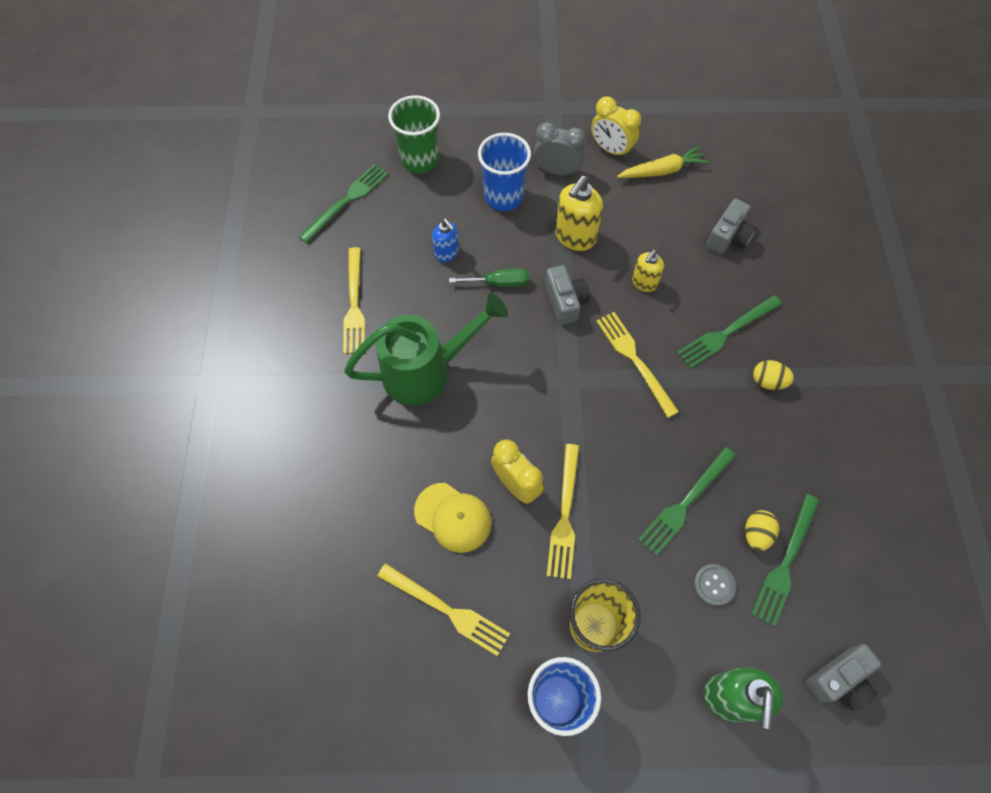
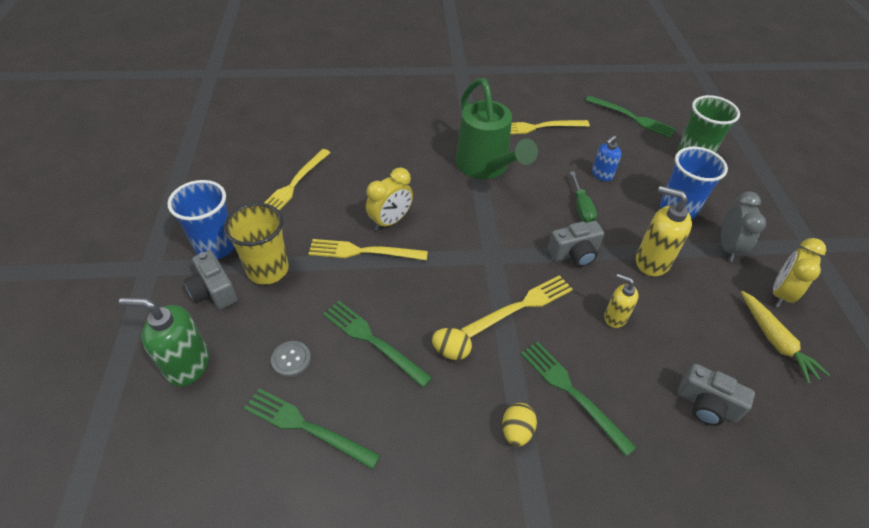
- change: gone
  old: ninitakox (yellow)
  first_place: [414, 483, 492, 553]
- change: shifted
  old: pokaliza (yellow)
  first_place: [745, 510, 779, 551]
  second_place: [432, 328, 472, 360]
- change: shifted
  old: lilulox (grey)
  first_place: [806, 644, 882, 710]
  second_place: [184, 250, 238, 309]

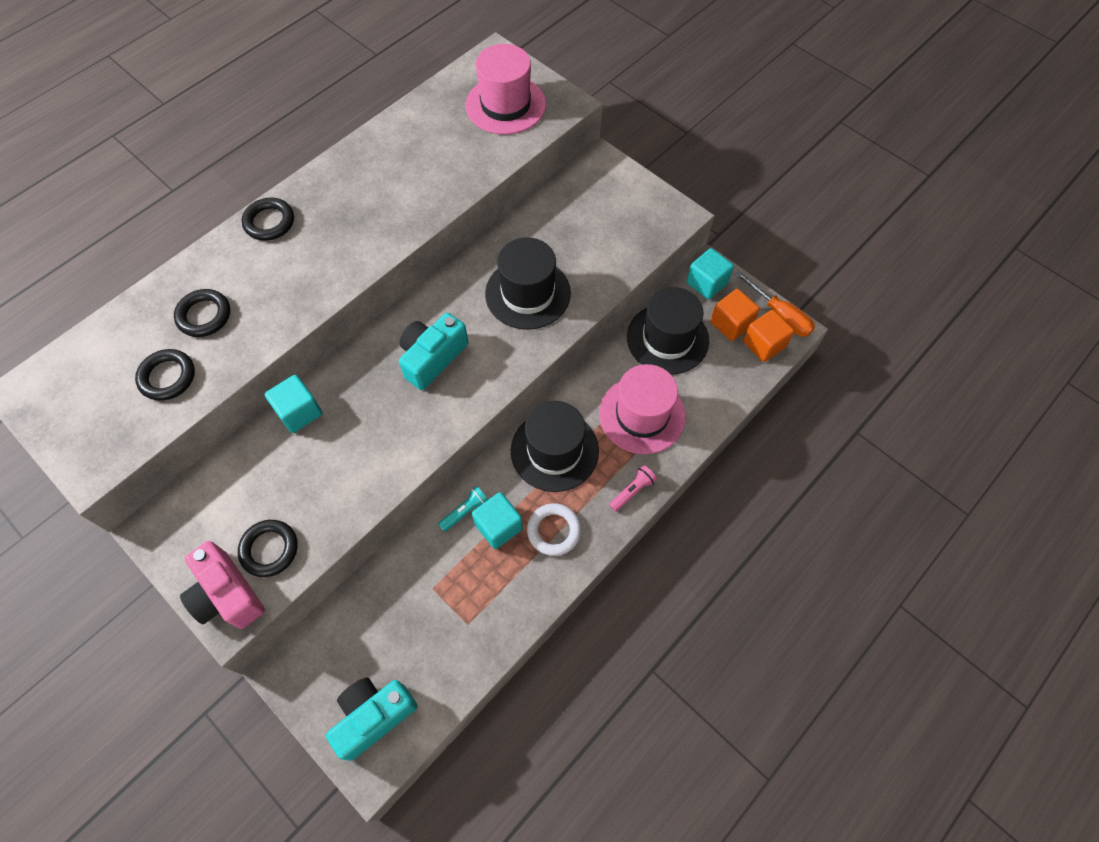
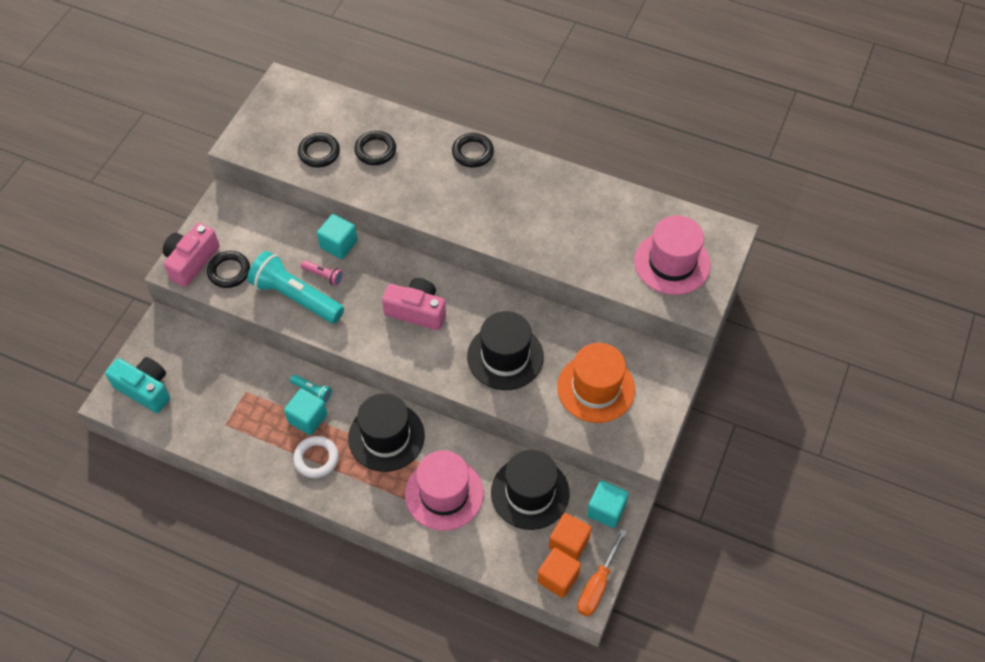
- change: repainted
  old: lilulox (turquoise)
  new: lilulox (pink)
  first_place: [399, 313, 468, 390]
  second_place: [382, 278, 446, 330]
- change: shifted
  old: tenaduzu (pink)
  first_place: [609, 465, 657, 512]
  second_place: [301, 260, 343, 286]
- change: new
  new: tenaduzu (turquoise)
  second_place: [247, 251, 344, 324]
- change: new
  new: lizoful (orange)
  second_place: [557, 343, 635, 423]

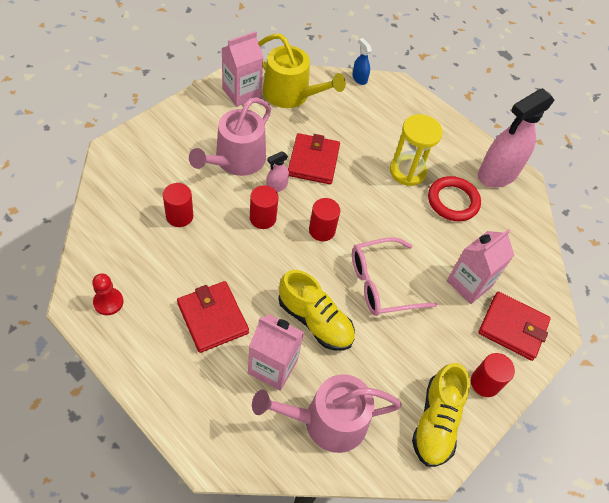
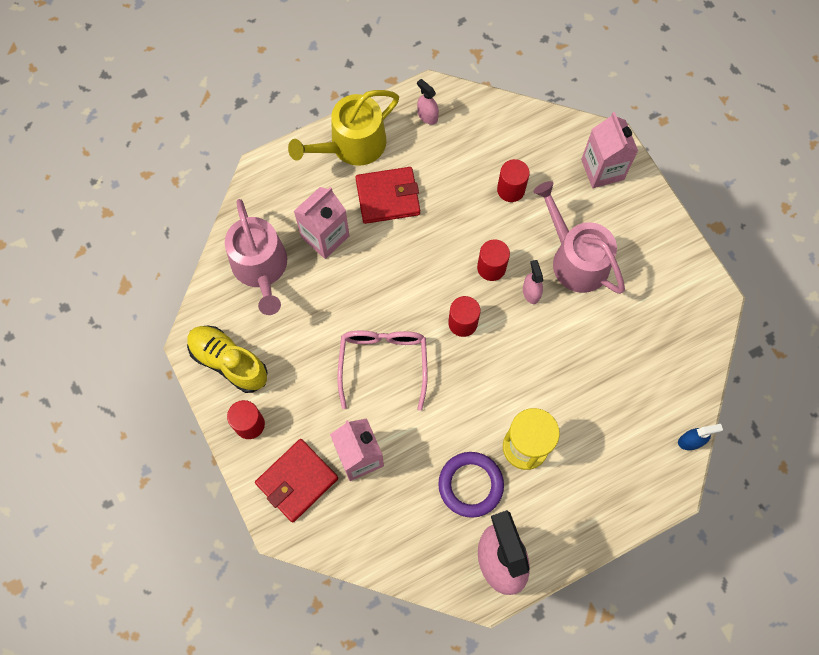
- change: swapped
  old: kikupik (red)
  new: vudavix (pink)
  first_place: [92, 273, 123, 315]
  second_place: [417, 79, 439, 125]
- change: shifted
  old: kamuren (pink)
  first_place: [222, 31, 264, 107]
  second_place: [581, 112, 638, 188]
- change: rotated
  old: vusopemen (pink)
  first_place: [252, 374, 402, 453]
  second_place: [225, 199, 287, 315]
  degrees: 150
- change: shifted
  old: vusopemen (yellow)
  first_place: [258, 34, 346, 108]
  second_place: [288, 90, 399, 166]
- change: gone
  old: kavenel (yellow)
  first_place: [279, 270, 355, 351]
- change: gone
  old: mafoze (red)
  first_place: [288, 133, 340, 184]
- change: repainted
  old: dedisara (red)
  new: dedisara (purple)
  first_place: [428, 176, 481, 221]
  second_place: [438, 452, 504, 518]

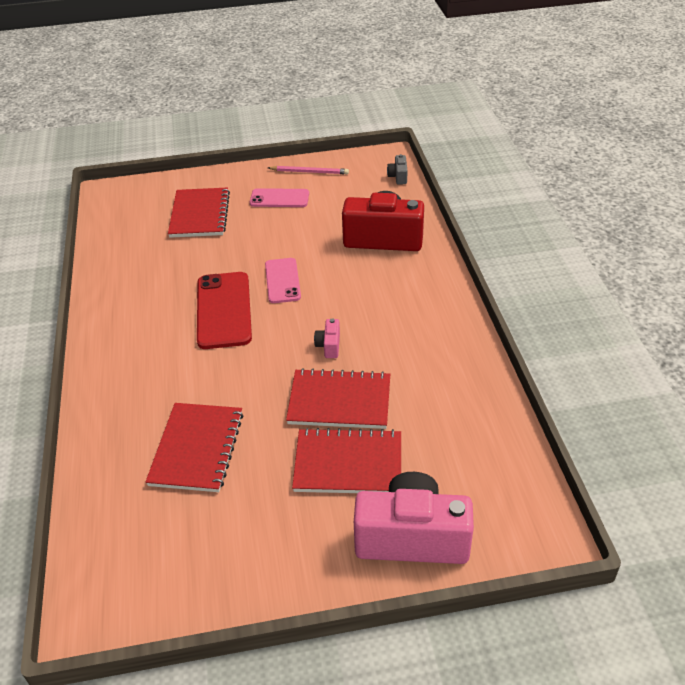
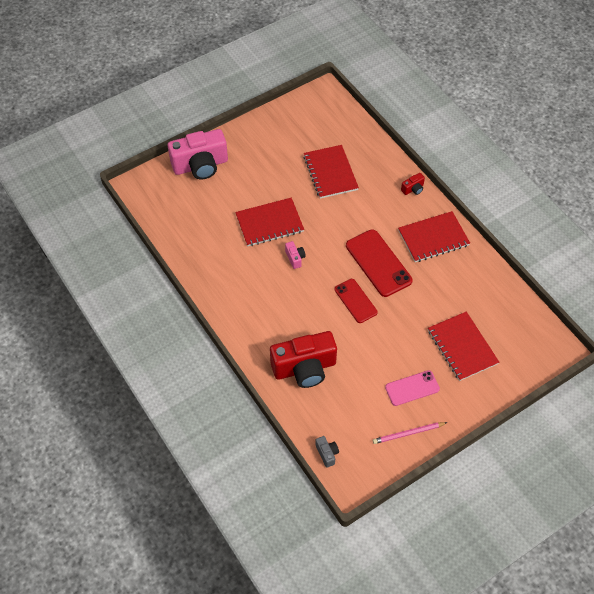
- change: repainted
  old: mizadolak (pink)
  new: mizadolak (red)
  first_place: [265, 258, 301, 303]
  second_place: [335, 279, 378, 323]
- change: shifted
  old: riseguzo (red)
  first_place: [292, 428, 401, 493]
  second_place: [398, 211, 470, 262]
- change: new
  new: lilulox (red)
  second_place: [401, 173, 425, 195]

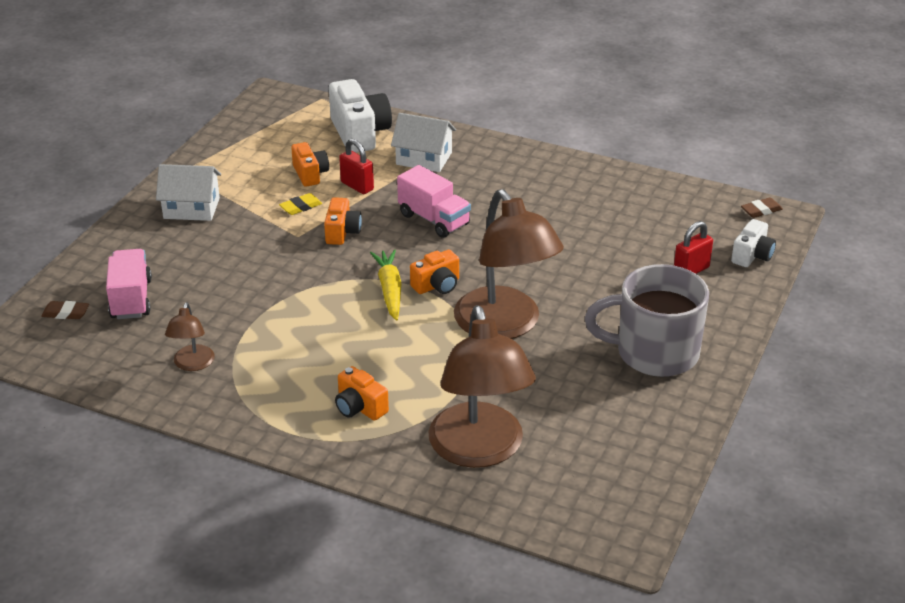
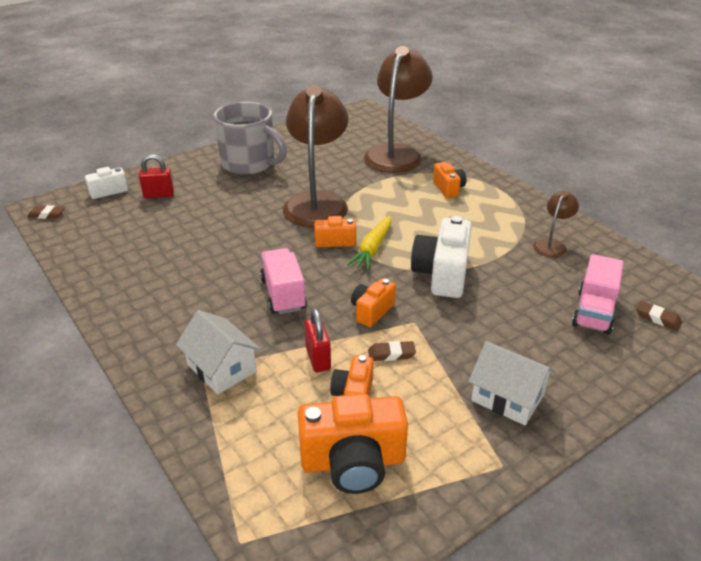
- change: repainted
  old: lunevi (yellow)
  new: lunevi (brown)
  first_place: [279, 193, 322, 215]
  second_place: [368, 341, 416, 361]
- change: shifted
  old: lilulox (white)
  first_place: [329, 79, 392, 153]
  second_place: [411, 216, 472, 298]
- change: new
  new: lilulox (orange)
  second_place: [298, 394, 408, 494]

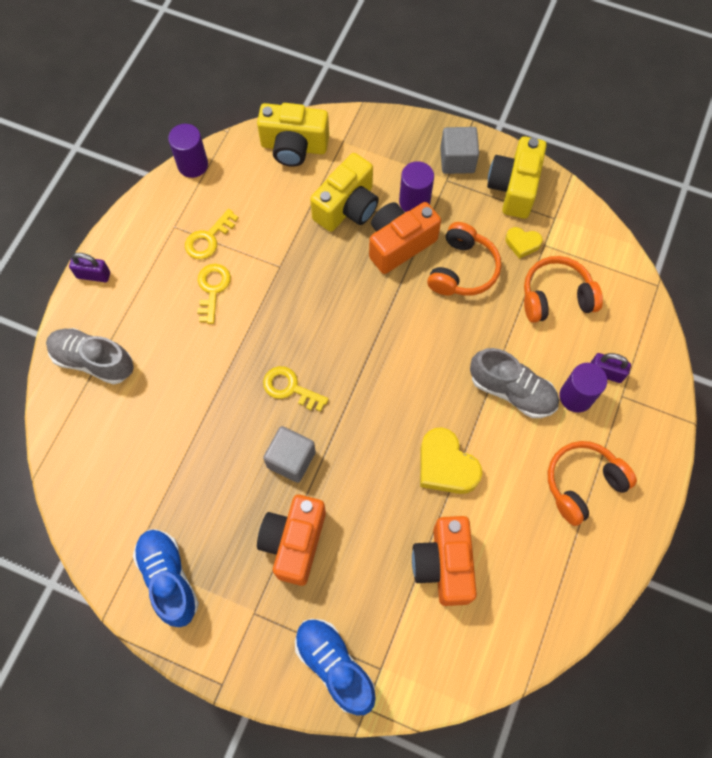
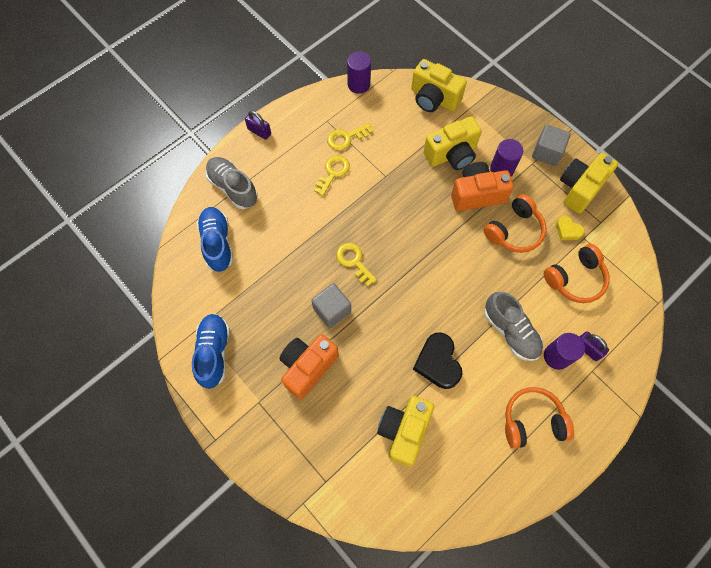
- change: shifted
  old: kavenel (blue)
  first_place: [295, 619, 376, 715]
  second_place: [197, 207, 233, 272]
- change: repainted
  old: lilulox (orange)
  new: lilulox (yellow)
  first_place: [412, 516, 477, 606]
  second_place: [377, 396, 434, 467]
- change: repainted
  old: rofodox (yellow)
  new: rofodox (black)
  first_place: [420, 427, 482, 494]
  second_place: [413, 332, 462, 389]
- change: rotated
  old: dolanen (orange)
  first_place: [524, 256, 603, 323]
  second_place: [544, 244, 610, 303]
  degrees: 135

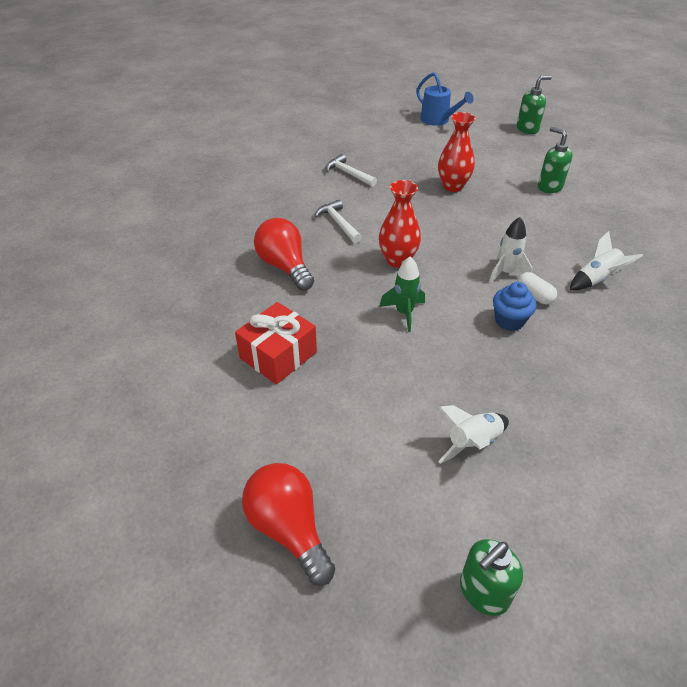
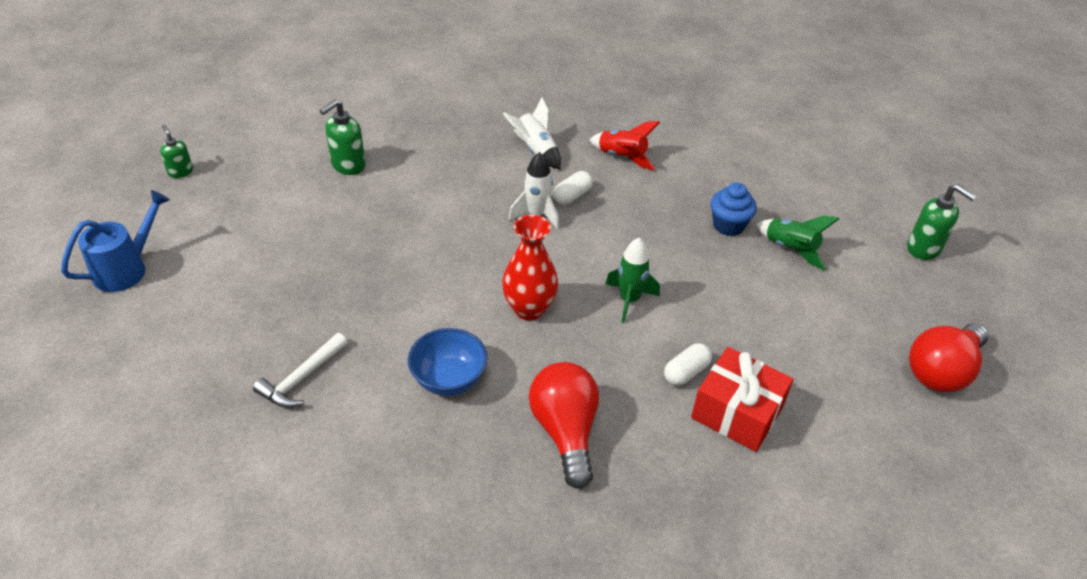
- change: rotated
  old: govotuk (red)
  first_place: [254, 218, 314, 290]
  second_place: [529, 362, 599, 489]
  degrees: 120
- change: swapped
  old: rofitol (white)
  new: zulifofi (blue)
  first_place: [314, 200, 362, 243]
  second_place: [408, 328, 488, 396]
- change: gone
  old: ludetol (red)
  first_place: [438, 112, 475, 192]
- change: repainted
  old: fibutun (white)
  new: fibutun (green)
  first_place: [438, 405, 509, 464]
  second_place: [756, 216, 840, 270]
- change: shifted
  old: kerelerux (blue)
  first_place: [493, 282, 537, 331]
  second_place: [710, 183, 757, 236]
- change: scaled
  old: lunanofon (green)
  first_place: [517, 75, 552, 134]
  second_place: [160, 125, 193, 178]
  factor: 0.63
- change: new
  new: fibutun (red)
  second_place: [590, 121, 660, 171]
- change: new
  new: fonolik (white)
  second_place: [664, 343, 712, 386]

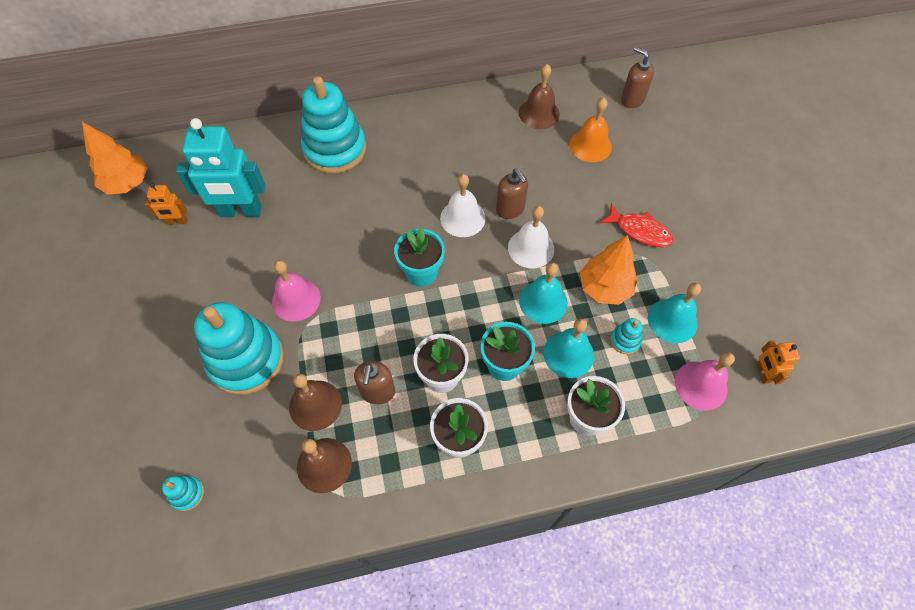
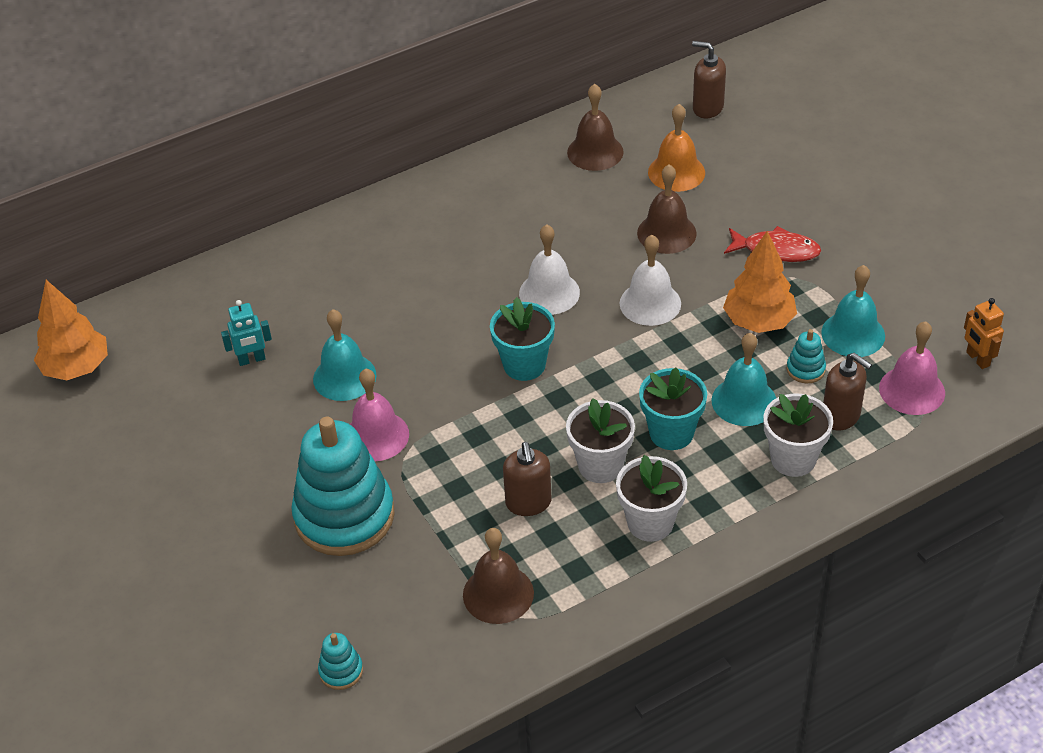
- change: gone
  old: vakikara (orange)
  first_place: [145, 183, 187, 225]
- change: scaled
  old: vakikara (turquoise)
  first_place: [176, 118, 266, 217]
  second_place: [221, 300, 272, 366]
  factor: 0.47
- change: shifted
  old: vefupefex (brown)
  first_place: [289, 374, 342, 431]
  second_place: [637, 164, 697, 254]
- change: gone
  old: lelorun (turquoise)
  first_place: [301, 76, 366, 174]
- change: shifted
  old: lunanofon (brown)
  first_place: [496, 169, 528, 219]
  second_place: [823, 353, 872, 430]
- change: shifted
  old: vefupefex (turquoise)
  first_place: [519, 262, 568, 324]
  second_place: [313, 309, 376, 401]

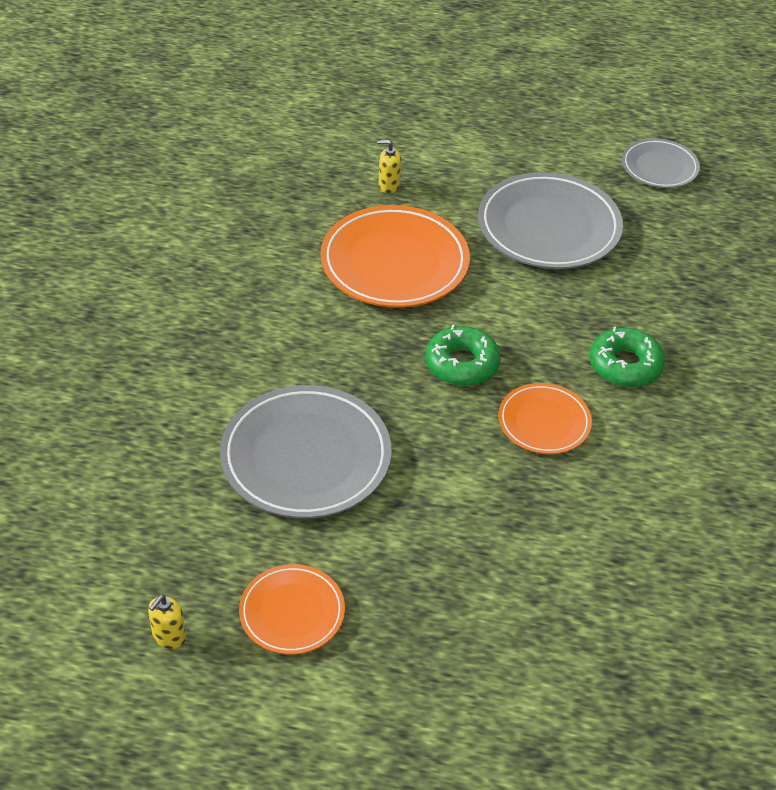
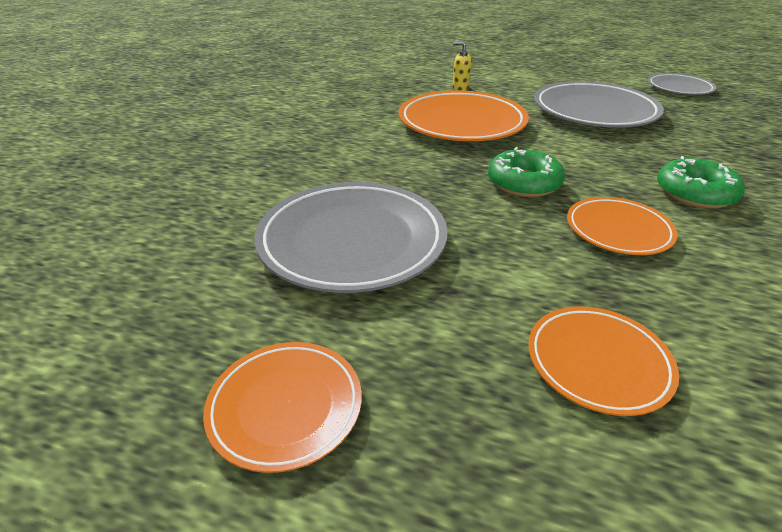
- change: gone
  old: lunanofon (yellow)
  first_place: [148, 595, 186, 649]
- change: new
  new: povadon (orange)
  second_place: [528, 306, 679, 416]

